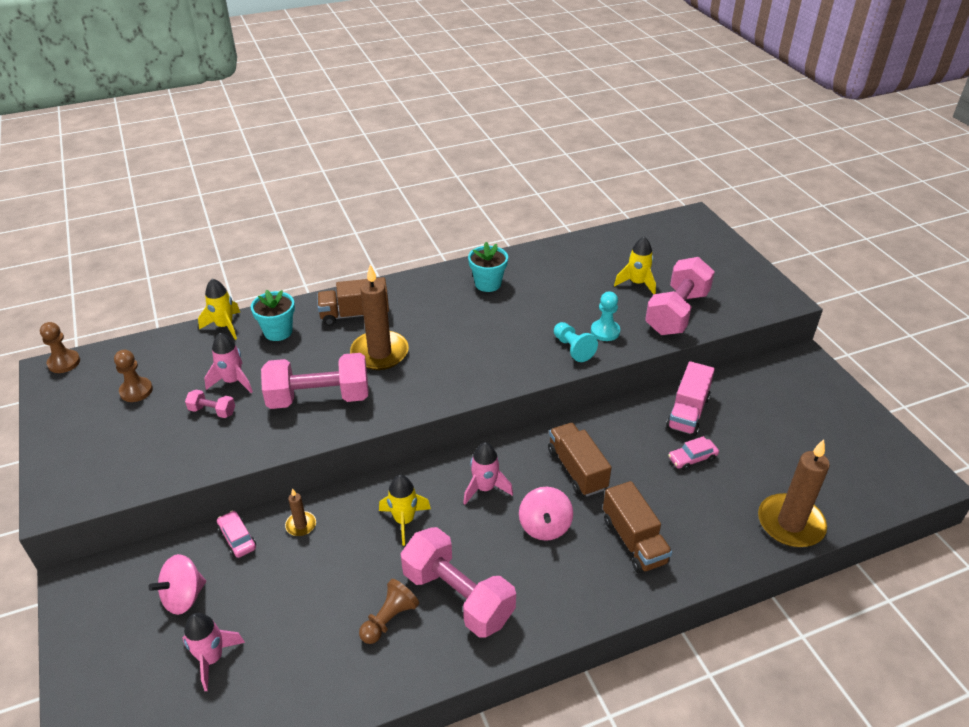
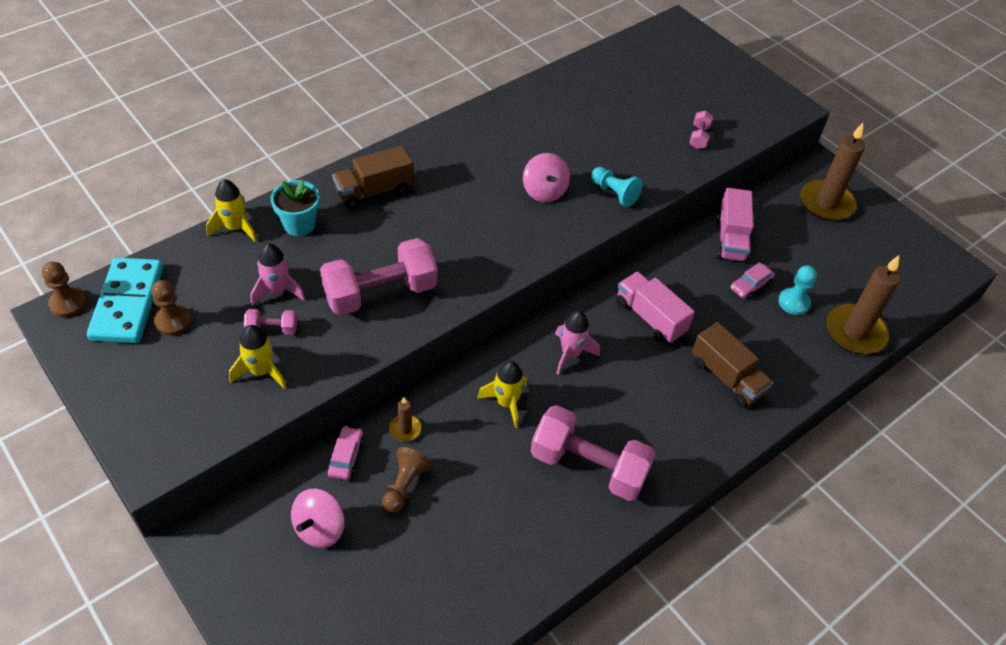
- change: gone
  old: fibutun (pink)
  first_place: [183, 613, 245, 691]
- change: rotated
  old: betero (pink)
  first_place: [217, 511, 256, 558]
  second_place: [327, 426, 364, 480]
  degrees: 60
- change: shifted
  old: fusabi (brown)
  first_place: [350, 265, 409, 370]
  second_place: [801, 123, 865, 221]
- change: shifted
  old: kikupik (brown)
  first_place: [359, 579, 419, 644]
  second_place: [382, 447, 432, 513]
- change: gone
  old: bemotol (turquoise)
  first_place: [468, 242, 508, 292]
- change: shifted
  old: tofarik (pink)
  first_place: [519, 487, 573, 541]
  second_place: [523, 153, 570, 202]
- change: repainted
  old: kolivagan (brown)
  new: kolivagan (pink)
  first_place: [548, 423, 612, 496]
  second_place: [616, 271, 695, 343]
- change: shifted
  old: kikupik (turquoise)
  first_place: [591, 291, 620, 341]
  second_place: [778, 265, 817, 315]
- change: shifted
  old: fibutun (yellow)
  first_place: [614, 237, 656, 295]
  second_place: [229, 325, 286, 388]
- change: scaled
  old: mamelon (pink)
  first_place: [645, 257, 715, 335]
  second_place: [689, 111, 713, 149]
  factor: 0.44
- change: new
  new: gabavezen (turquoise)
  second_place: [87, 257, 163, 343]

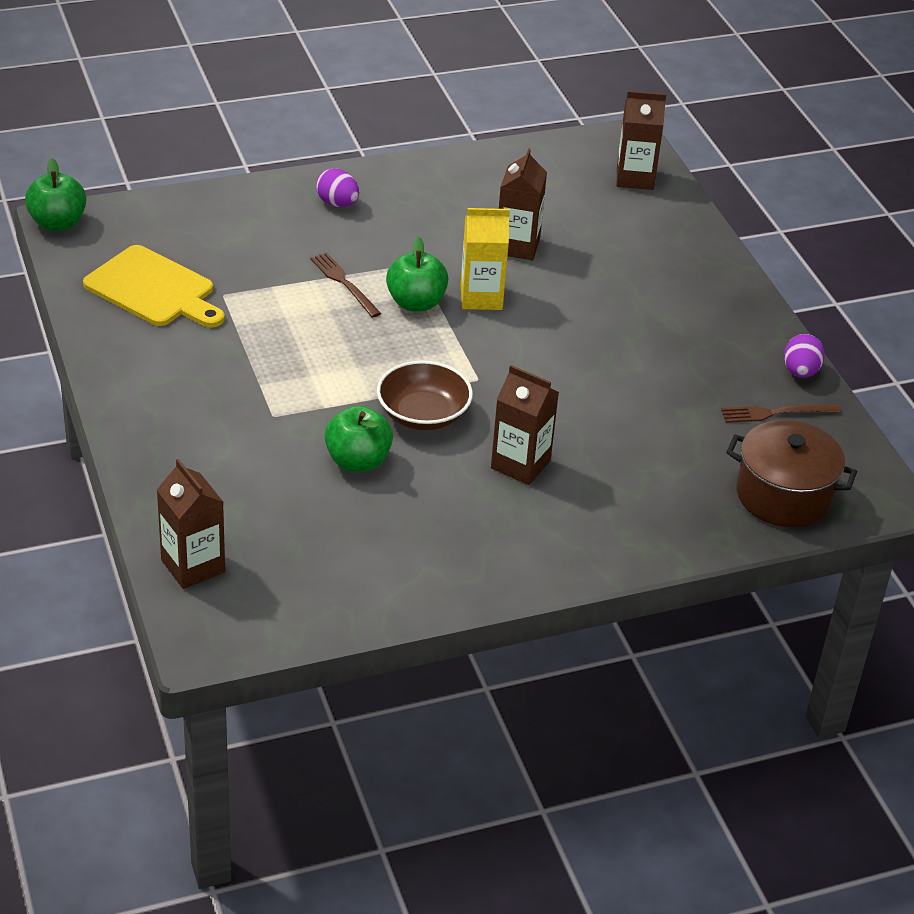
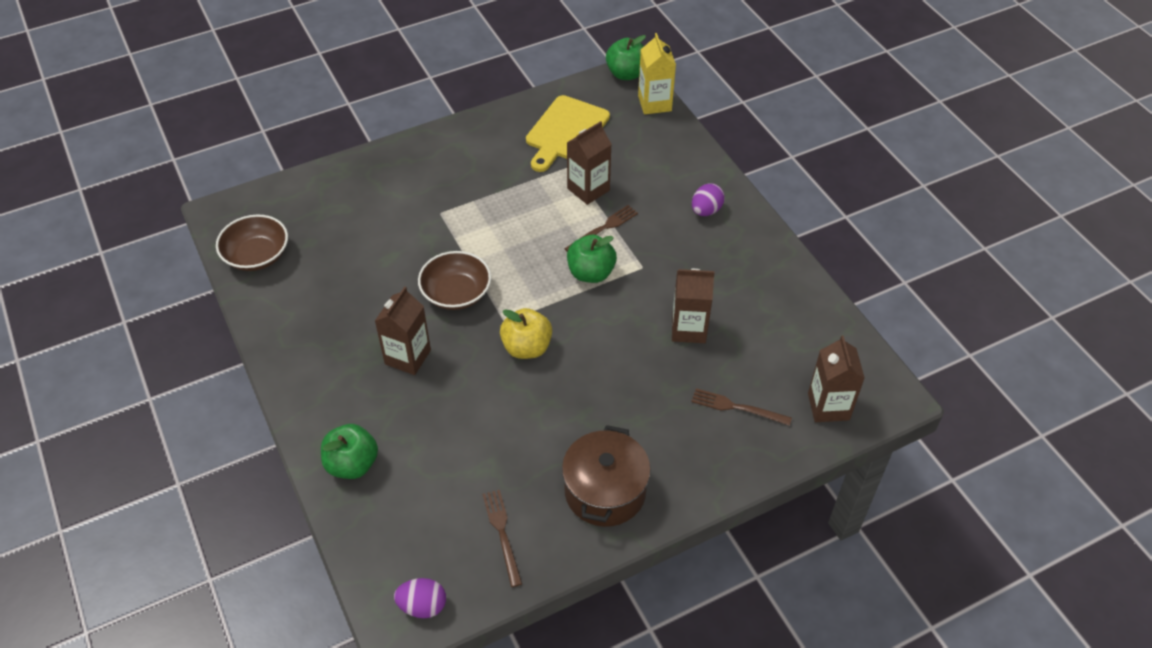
- change: shifted
  old: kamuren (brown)
  first_place: [157, 459, 225, 589]
  second_place: [567, 121, 612, 205]
- change: shifted
  old: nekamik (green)
  first_place: [324, 406, 393, 472]
  second_place: [321, 424, 378, 479]
- change: shifted
  old: kamuren (yellow)
  first_place: [461, 208, 510, 310]
  second_place: [638, 33, 676, 114]
- change: shifted
  old: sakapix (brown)
  first_place: [726, 420, 857, 527]
  second_place: [562, 425, 651, 527]
- change: shifted
  old: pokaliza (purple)
  first_place: [784, 334, 825, 378]
  second_place: [394, 578, 446, 618]
- change: new
  new: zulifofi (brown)
  second_place: [216, 215, 288, 271]
- change: new
  new: nekamik (yellow)
  second_place: [500, 308, 552, 359]
- change: new
  new: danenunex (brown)
  second_place: [691, 388, 792, 426]

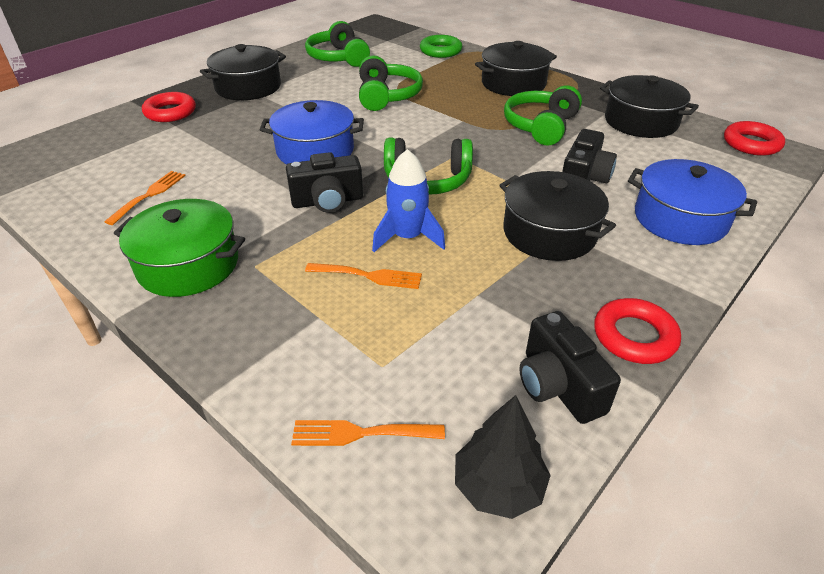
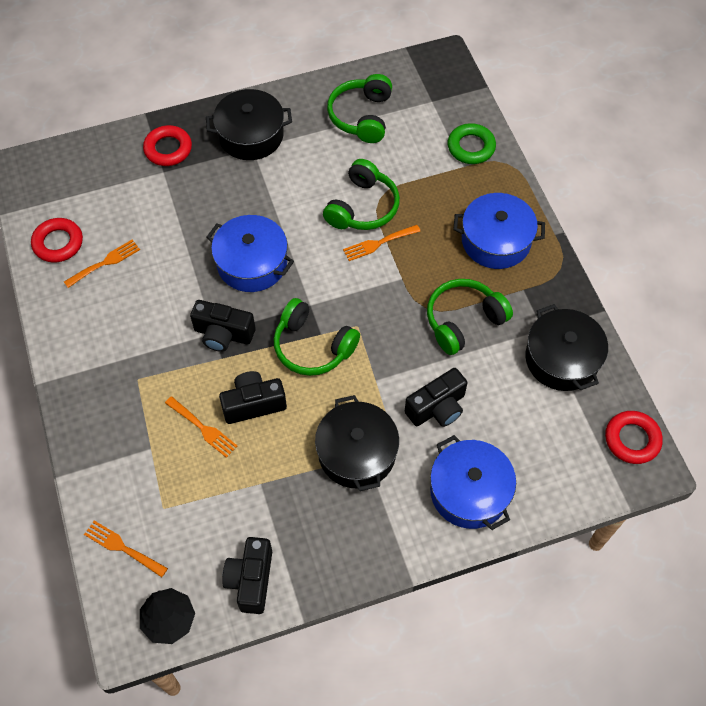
- change: gone
  old: sakapix (green)
  first_place: [114, 199, 245, 297]
- change: swapped
  old: fibutun (blue)
  new: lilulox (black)
  first_place: [372, 149, 445, 252]
  second_place: [219, 371, 287, 424]
- change: repainted
  old: sakapix (black)
  new: sakapix (blue)
  first_place: [475, 41, 557, 96]
  second_place: [453, 193, 545, 269]
- change: shifted
  old: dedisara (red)
  first_place: [594, 298, 681, 364]
  second_place: [31, 218, 83, 263]
- change: new
  new: danenunex (orange)
  second_place: [343, 225, 420, 261]

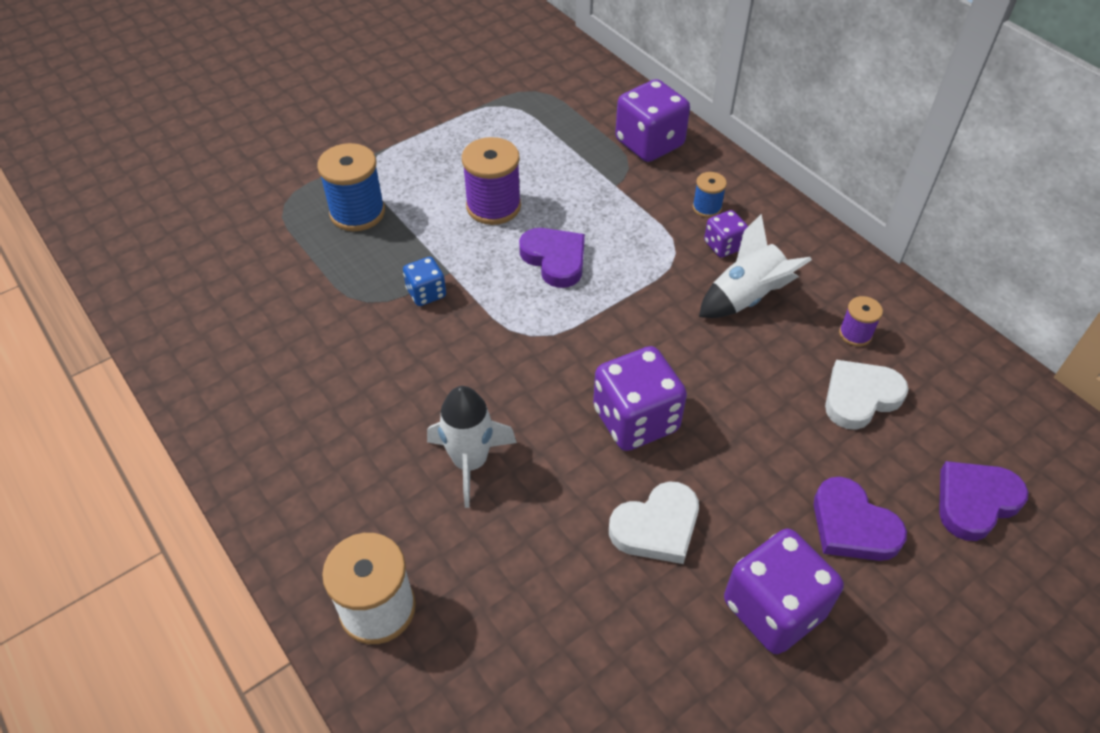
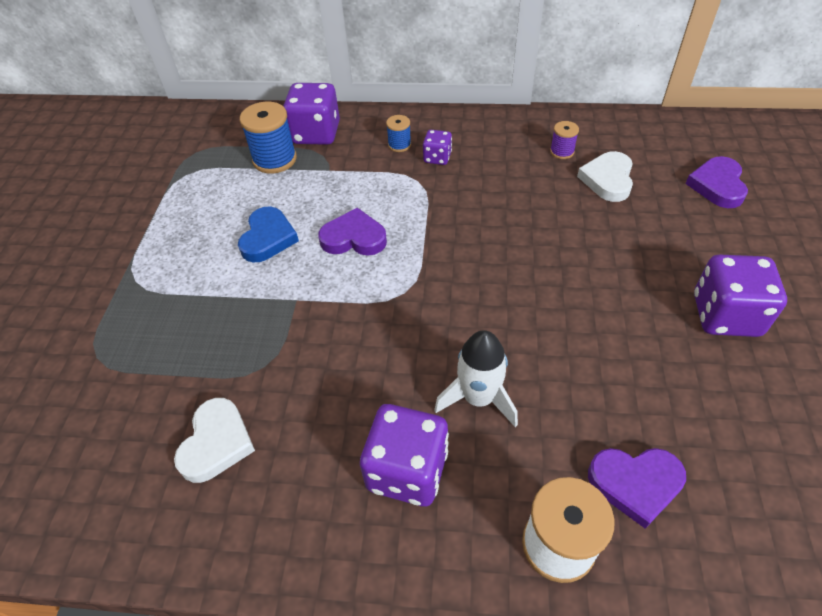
- change: shifted
  old: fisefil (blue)
  first_place: [317, 143, 385, 231]
  second_place: [240, 102, 297, 174]
- change: gone
  old: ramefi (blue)
  first_place: [403, 257, 446, 306]
- change: swapped
  old: fisefil (purple)
  new: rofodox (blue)
  first_place: [462, 137, 521, 225]
  second_place: [238, 207, 299, 262]
- change: shifted
  old: ramefi (purple)
  first_place: [593, 346, 687, 451]
  second_place: [360, 404, 449, 506]
- change: shifted
  old: rofodox (white)
  first_place: [609, 481, 699, 564]
  second_place: [174, 398, 255, 483]
- change: gone
  old: fibutun (white)
  first_place: [699, 214, 812, 318]
- change: shifted
  old: rofodox (purple)
  first_place: [814, 477, 907, 561]
  second_place: [588, 448, 686, 529]

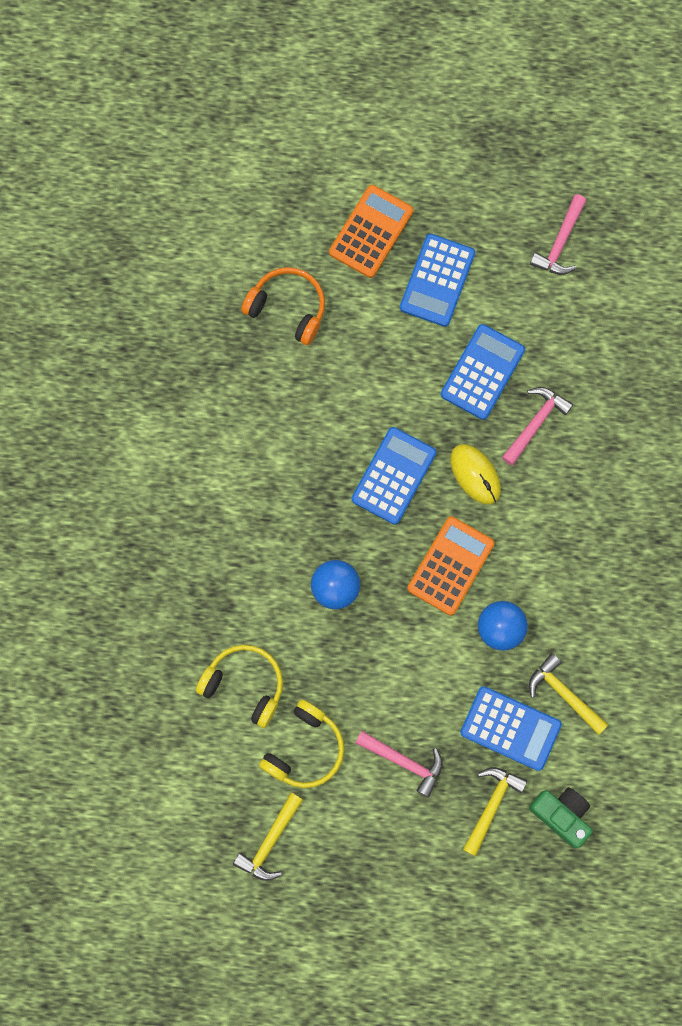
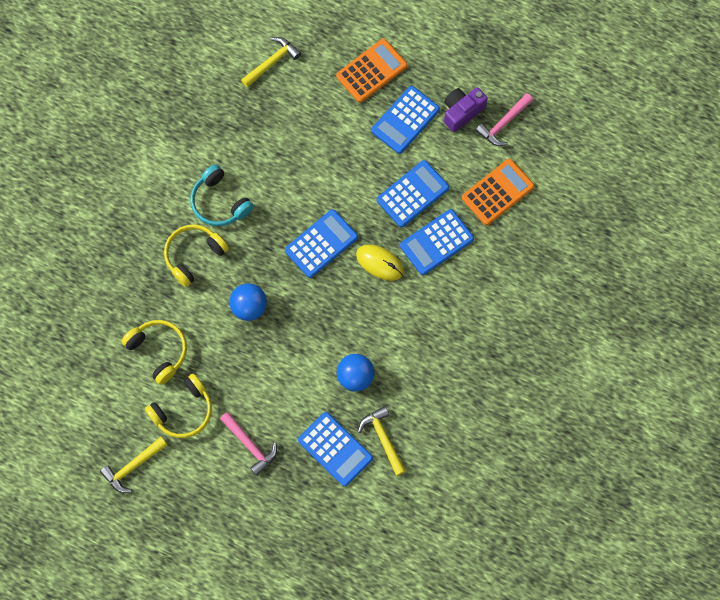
- change: gone
  old: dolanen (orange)
  first_place: [241, 267, 325, 345]
- change: shifted
  old: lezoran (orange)
  first_place: [408, 516, 495, 615]
  second_place: [462, 159, 534, 225]
- change: rotated
  old: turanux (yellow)
  first_place: [450, 444, 501, 504]
  second_place: [356, 245, 404, 281]
  degrees: -45
- change: shifted
  old: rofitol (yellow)
  first_place: [463, 767, 527, 856]
  second_place: [241, 37, 301, 88]
- change: swapped
  old: rofitol (pink)
  new: lezoran (blue)
  first_place: [502, 387, 573, 466]
  second_place: [400, 209, 474, 275]
- change: gone
  old: lilulox (green)
  first_place: [529, 787, 593, 848]
- change: new
  new: dolanen (yellow)
  second_place: [164, 224, 229, 287]
- change: new
  new: dolanen (turquoise)
  second_place: [190, 164, 254, 226]
- change: new
  new: lilulox (purple)
  second_place: [444, 87, 488, 132]

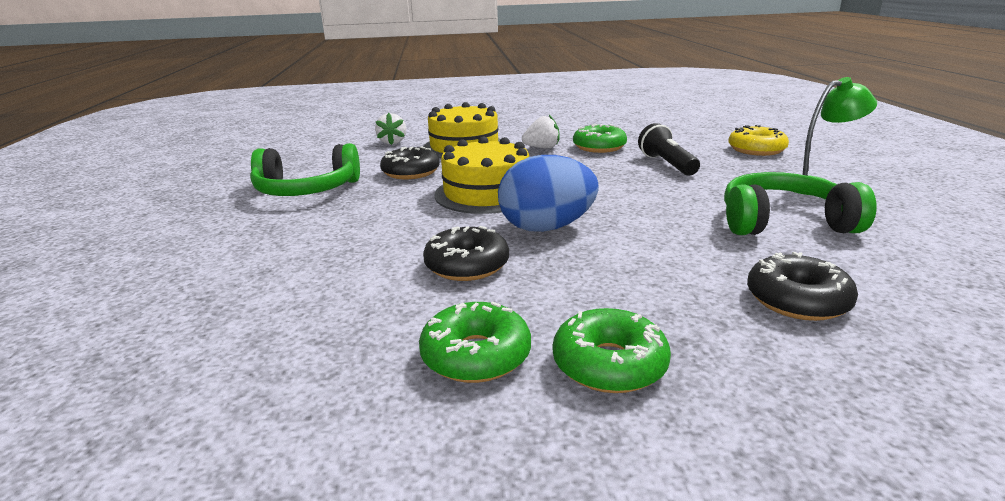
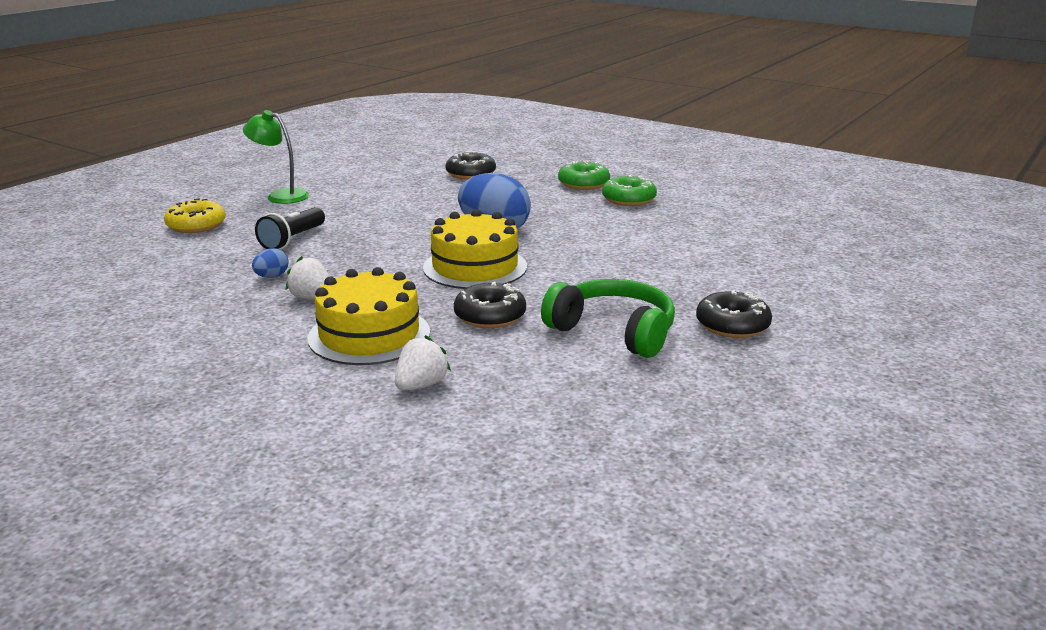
- change: shifted
  old: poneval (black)
  first_place: [423, 226, 509, 281]
  second_place: [696, 290, 772, 338]
- change: swapped
  old: poneval (green)
  new: pokaliza (blue)
  first_place: [573, 124, 627, 153]
  second_place: [252, 248, 289, 278]
- change: gone
  old: dolanen (green)
  first_place: [724, 172, 877, 235]

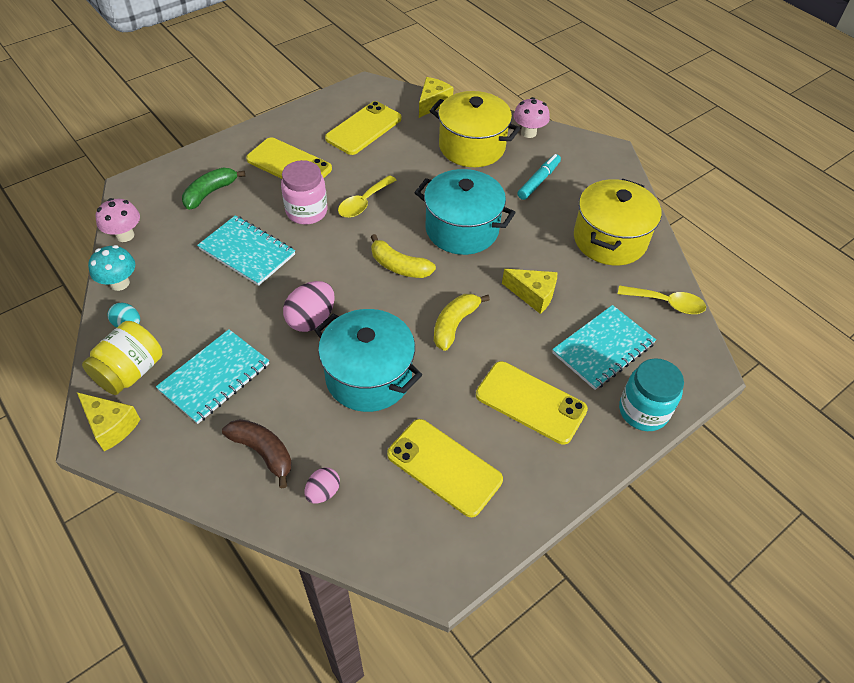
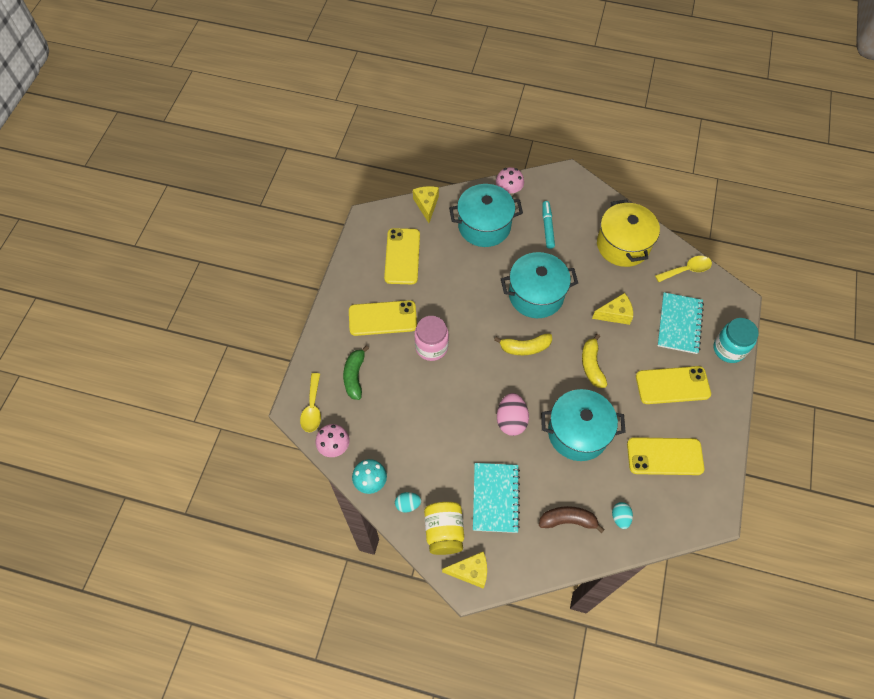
- change: gone
  old: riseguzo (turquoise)
  first_place: [197, 215, 295, 286]
- change: repainted
  old: pokaliza (pink)
  new: pokaliza (turquoise)
  first_place: [305, 467, 340, 503]
  second_place: [612, 502, 633, 529]
- change: shifted
  old: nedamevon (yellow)
  first_place: [338, 175, 396, 218]
  second_place: [300, 373, 321, 432]
- change: repainted
  old: sakapix (yellow)
  new: sakapix (turquoise)
  first_place: [430, 91, 521, 167]
  second_place: [449, 184, 523, 247]

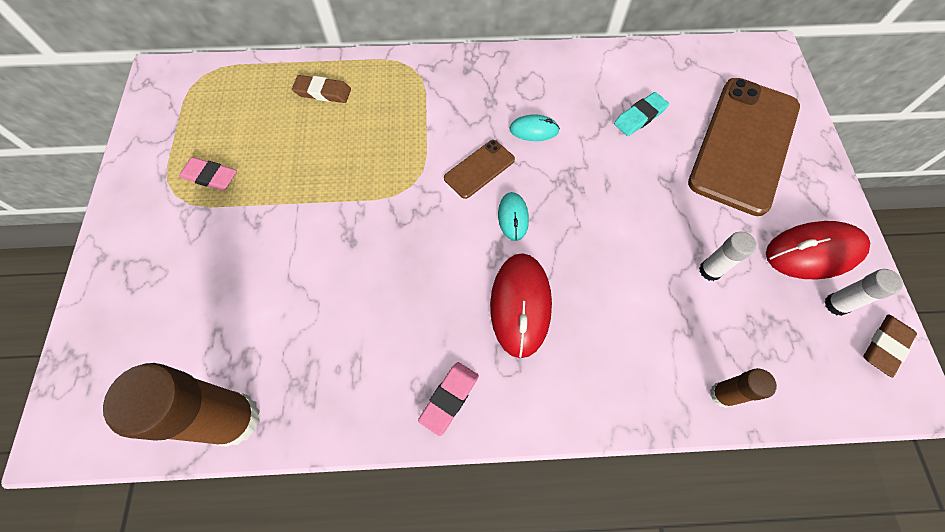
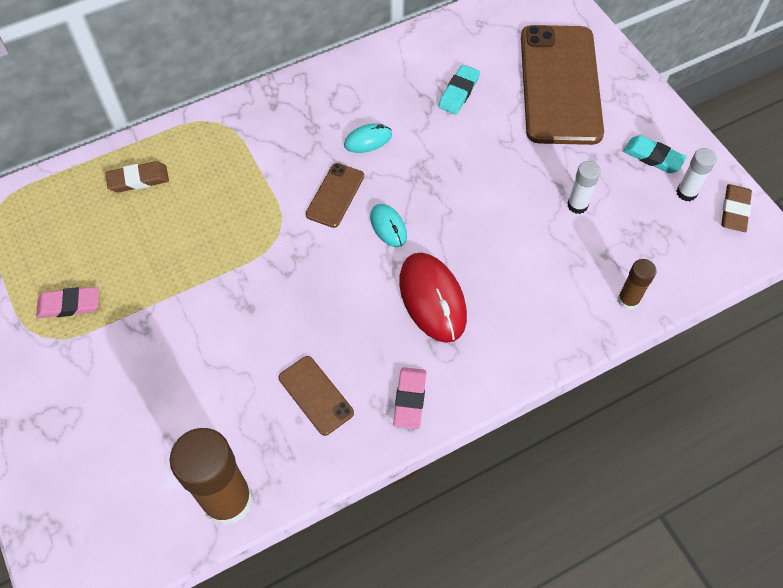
- change: swapped
  old: turanux (red)
  new: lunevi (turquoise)
  first_place: [766, 221, 870, 280]
  second_place: [623, 135, 687, 173]
- change: new
  new: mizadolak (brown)
  second_place: [279, 356, 354, 436]

